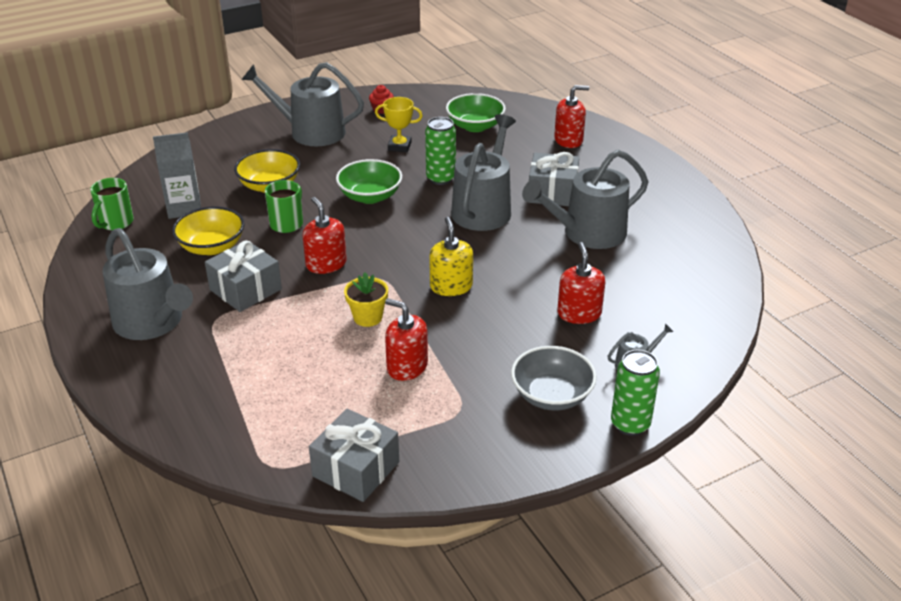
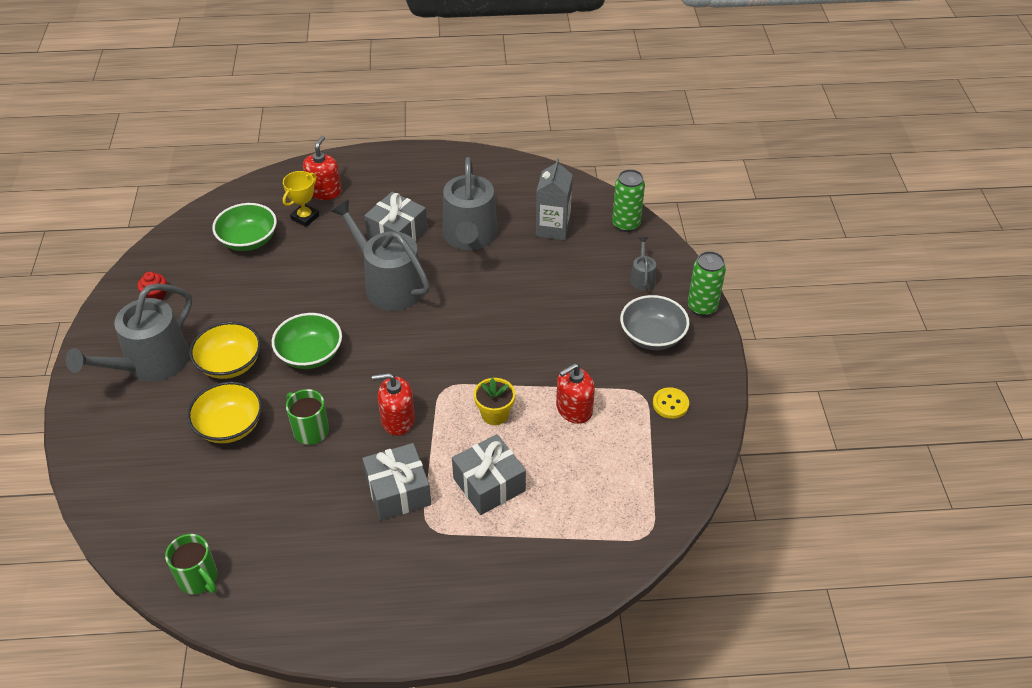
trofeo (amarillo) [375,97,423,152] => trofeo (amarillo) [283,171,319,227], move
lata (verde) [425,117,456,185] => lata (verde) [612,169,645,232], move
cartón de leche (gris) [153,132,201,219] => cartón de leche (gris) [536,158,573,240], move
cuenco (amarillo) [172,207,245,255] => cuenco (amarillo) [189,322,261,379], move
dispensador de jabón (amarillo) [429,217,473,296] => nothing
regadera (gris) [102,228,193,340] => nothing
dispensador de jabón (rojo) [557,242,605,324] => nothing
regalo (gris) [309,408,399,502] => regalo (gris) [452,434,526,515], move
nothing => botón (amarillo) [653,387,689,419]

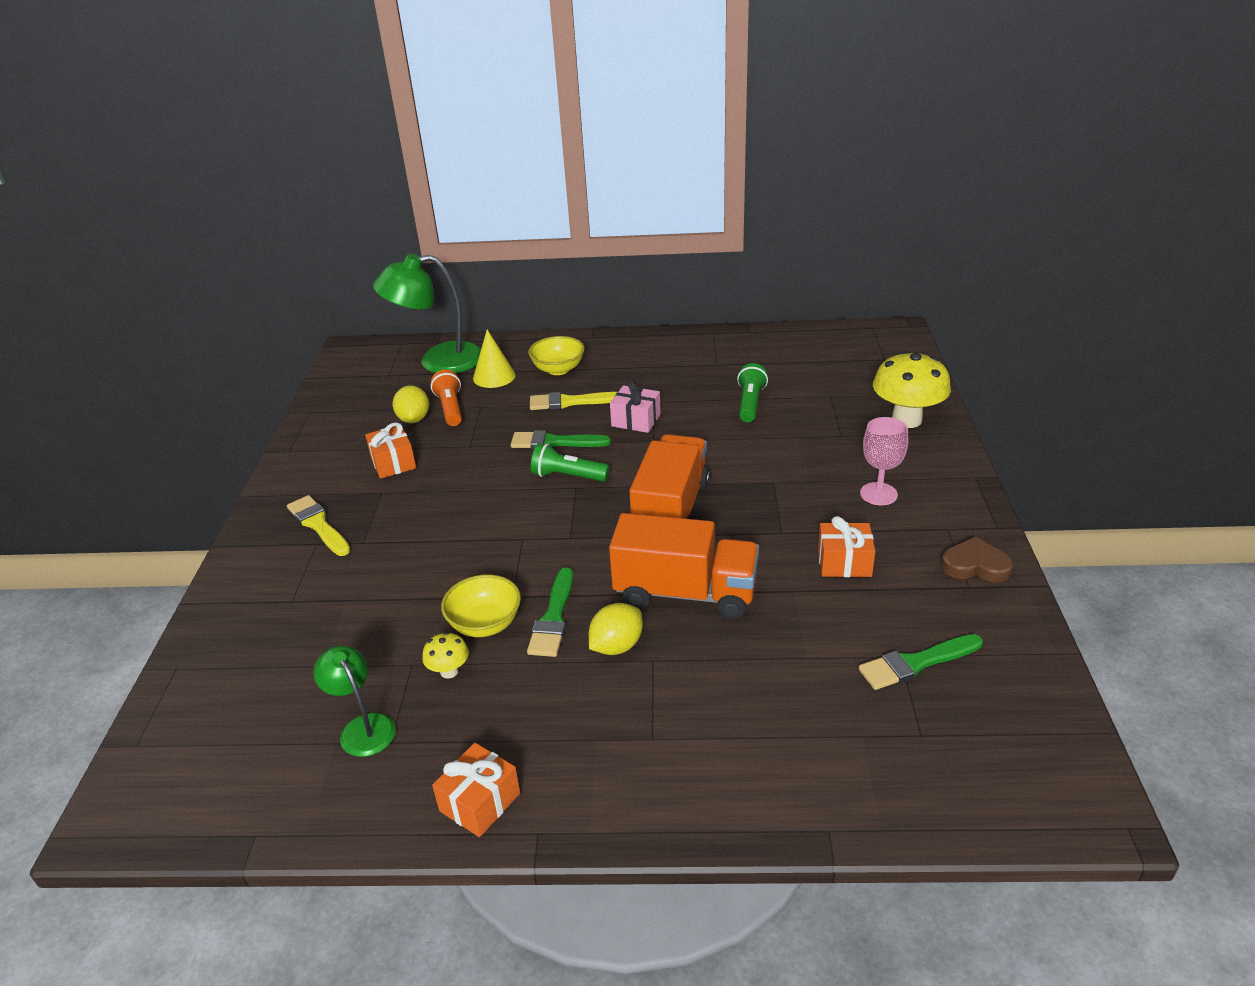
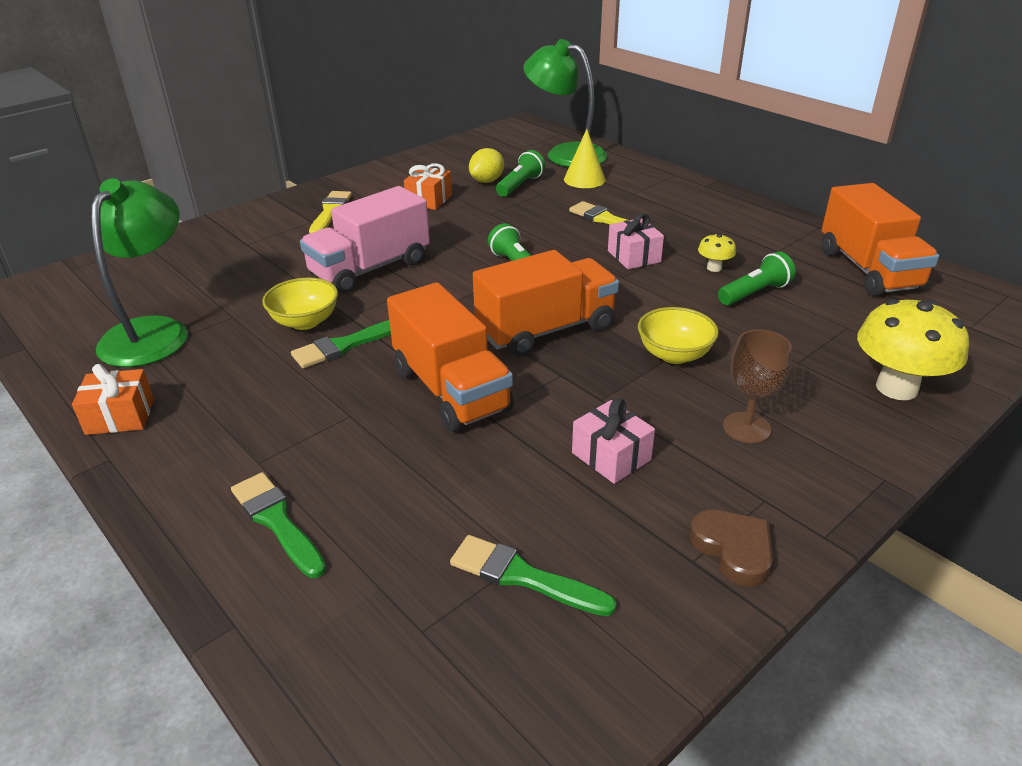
cuenco (amarillo) [528,336,585,375] => cuenco (amarillo) [638,307,719,364], move
lámpara de mano (naranja) [431,370,462,426] => lámpara de mano (verde) [496,150,545,197]
copa (rosa) [860,417,908,505] => copa (marrón) [723,330,792,444]
pincel (verde) [511,430,611,449] => pincel (verde) [231,472,326,578], move
regalo (naranja) [818,516,875,577] => regalo (rosa) [572,398,655,484]
limón (amarillo) [589,603,643,655] => nothing
seta (amarillo) [422,632,469,679] => seta (amarillo) [698,233,736,272], move
lámpara (verde) [313,645,396,757] => lámpara (verde) [91,178,188,367], x1.83
nothing => camión (naranja) [822,183,939,296]
nothing => camión (rosa) [300,186,430,294]

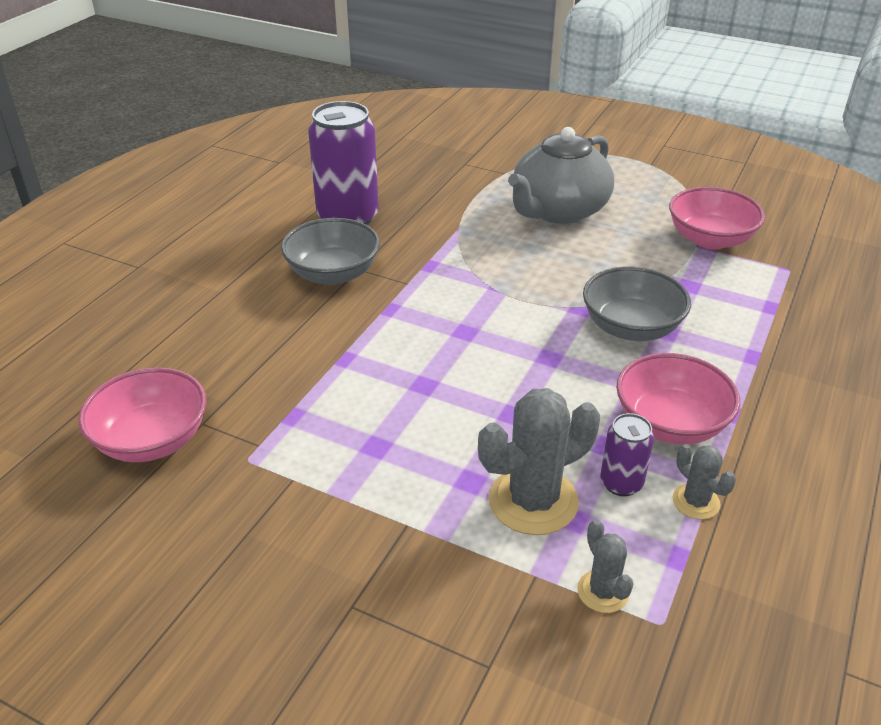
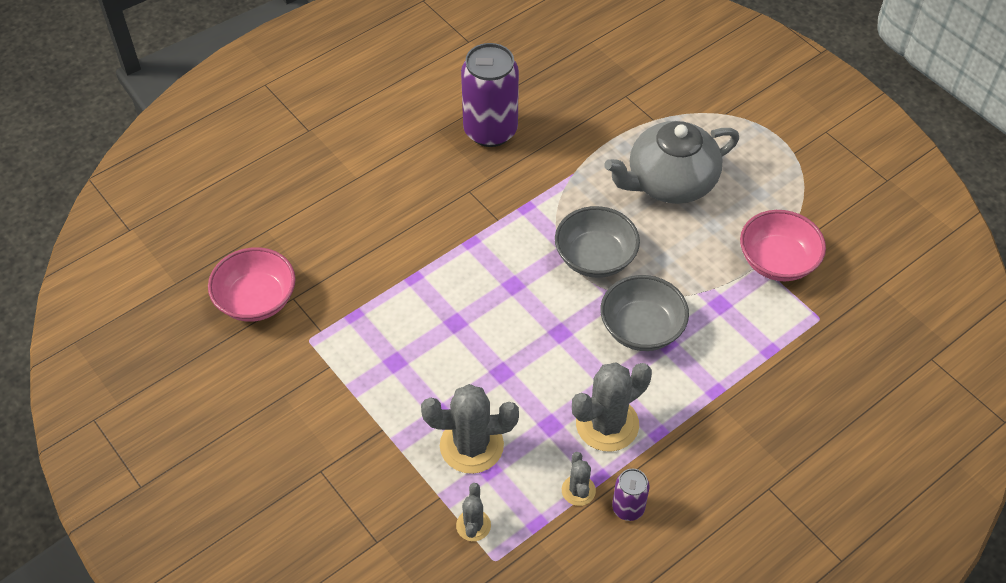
cuenco (gris) [281,218,380,285] => cuenco (gris) [555,206,640,278], move
cuenco (rosa) [616,353,740,445] => cactus (gris) [572,362,652,452]
lata (morado) [600,413,654,496] => lata (morado) [612,469,650,521], move

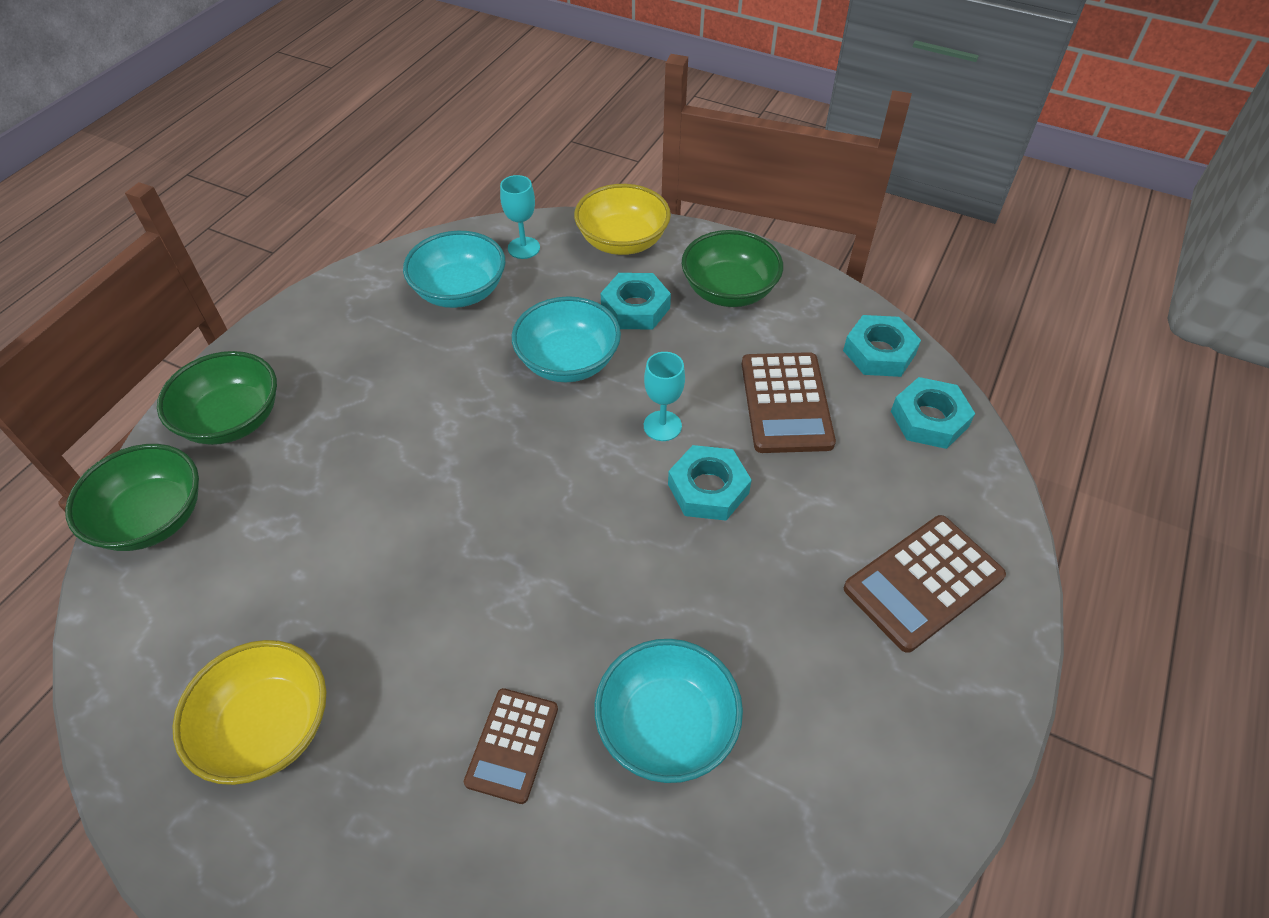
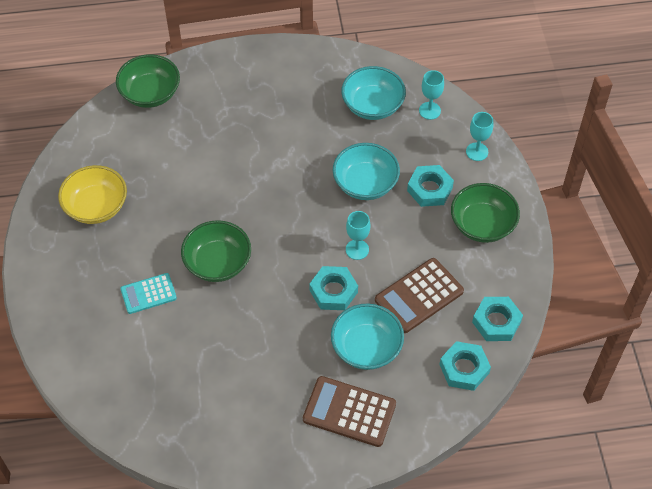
cuenco (amarillo) [574,184,671,255] => copa (turquesa) [466,112,493,161]
cuenco (verde) [157,351,277,445] => cuenco (verde) [181,220,251,282], move
cuenco (turquesa) [595,639,743,783] => cuenco (turquesa) [331,304,404,370], move
calculadora (marrón) [464,688,558,804] => calculadora (turquesa) [120,273,177,314]

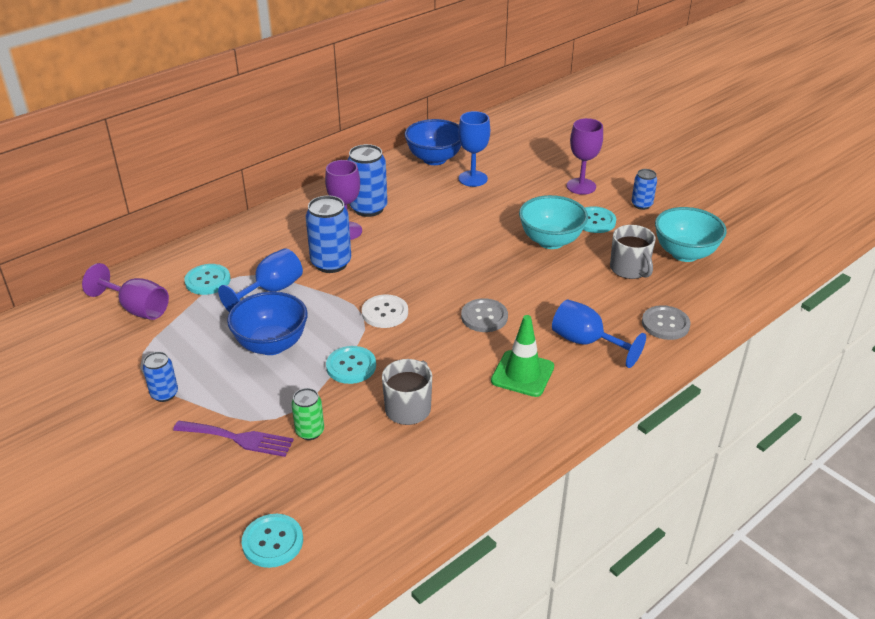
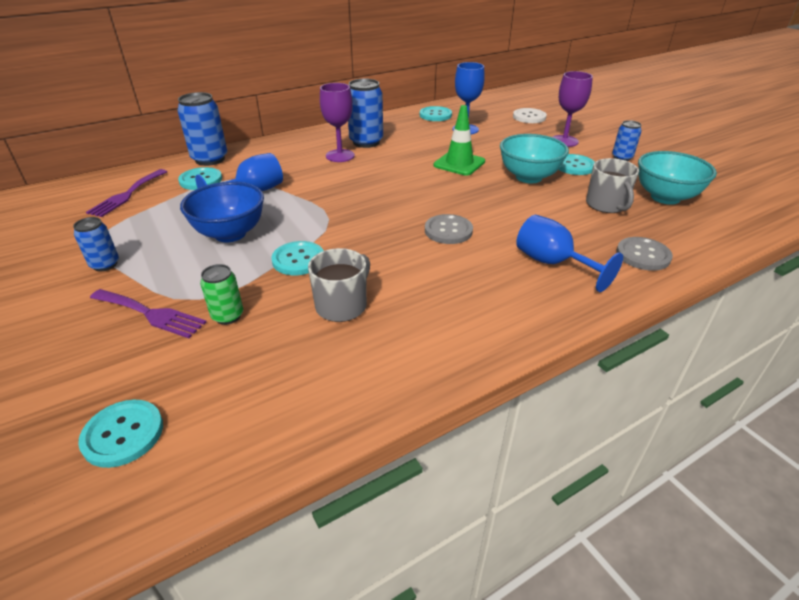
cuenco (azul) [405,119,461,165] => botón (turquesa) [420,106,452,121]
lata (azul) [306,195,351,273] => lata (azul) [178,92,227,166], move
copa (morado) [82,263,169,320] => tenedor (morado) [86,169,167,217]
botón (blanco) [362,294,408,328] => botón (blanco) [513,108,547,123], move
cono de tráfico (verde) [491,315,554,397] => cono de tráfico (verde) [434,105,485,176], move

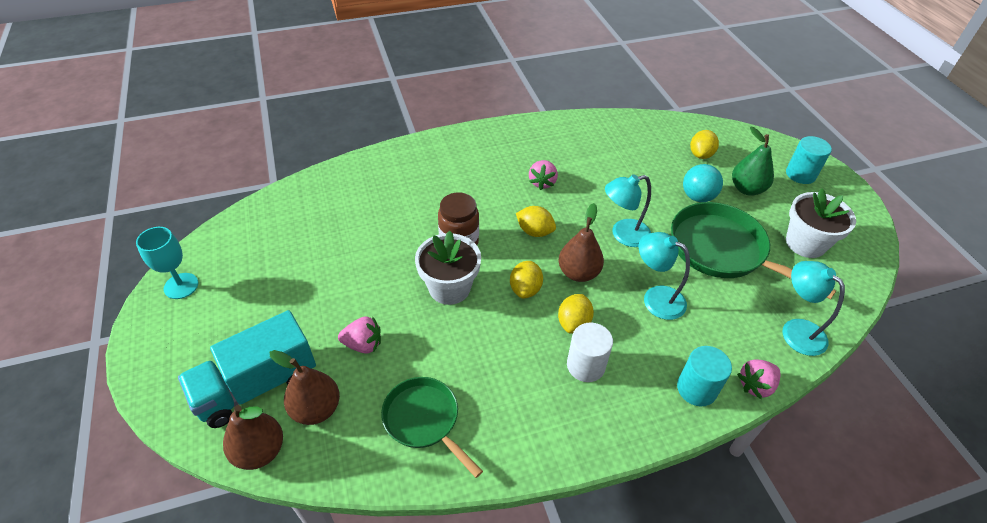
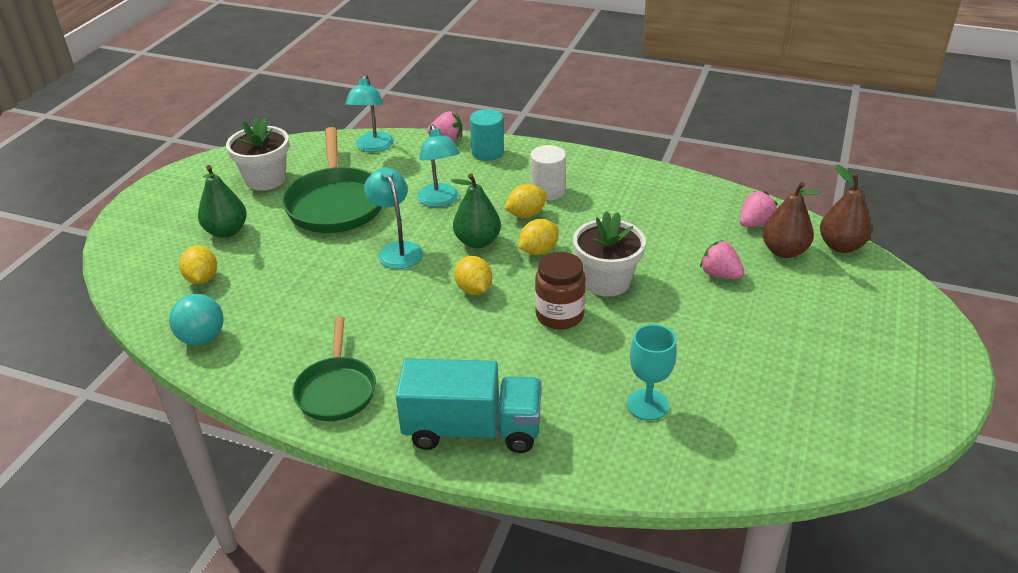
limón (amarillo) [690,130,719,159] => limón (amarillo) [179,246,217,284], 75 degrees counterclockwise
cilindro (turquesa) [786,136,832,184] => nothing
fresa (rosa) [529,160,558,190] => fresa (rosa) [740,191,778,227], move
pelota (turquesa) [683,164,723,202] => pelota (turquesa) [169,294,224,345], move
lámpara (turquesa) [605,174,651,247] => lámpara (turquesa) [364,168,423,269], 135 degrees counterclockwise
pera (marrón) [559,203,604,282] => pera (verde) [452,173,501,248]
copa (turquesa) [136,227,199,299] => copa (turquesa) [627,324,677,421], move
camión (turquesa) [178,310,316,428] => camión (turquesa) [396,358,541,453], move
sartén (verde) [381,377,483,478] => sartén (verde) [292,316,376,421], move

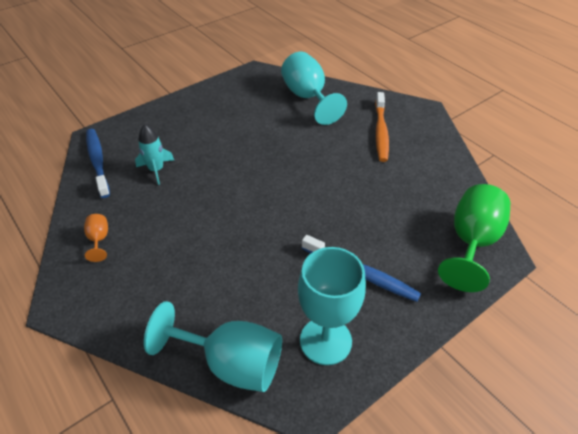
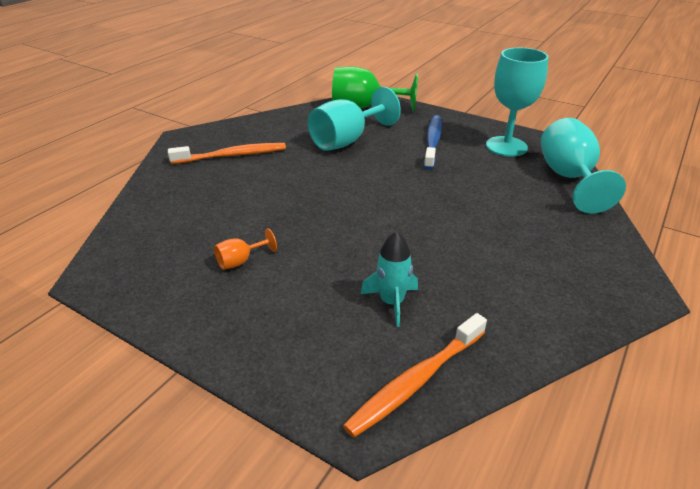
copa (turquesa) [281,52,347,125] => copa (turquesa) [308,87,401,151], move
cepillo de dientes (azul) [86,129,110,198] => cepillo de dientes (naranja) [343,313,487,438]
copa (naranja) [84,214,108,262] => copa (naranja) [214,228,277,270], move

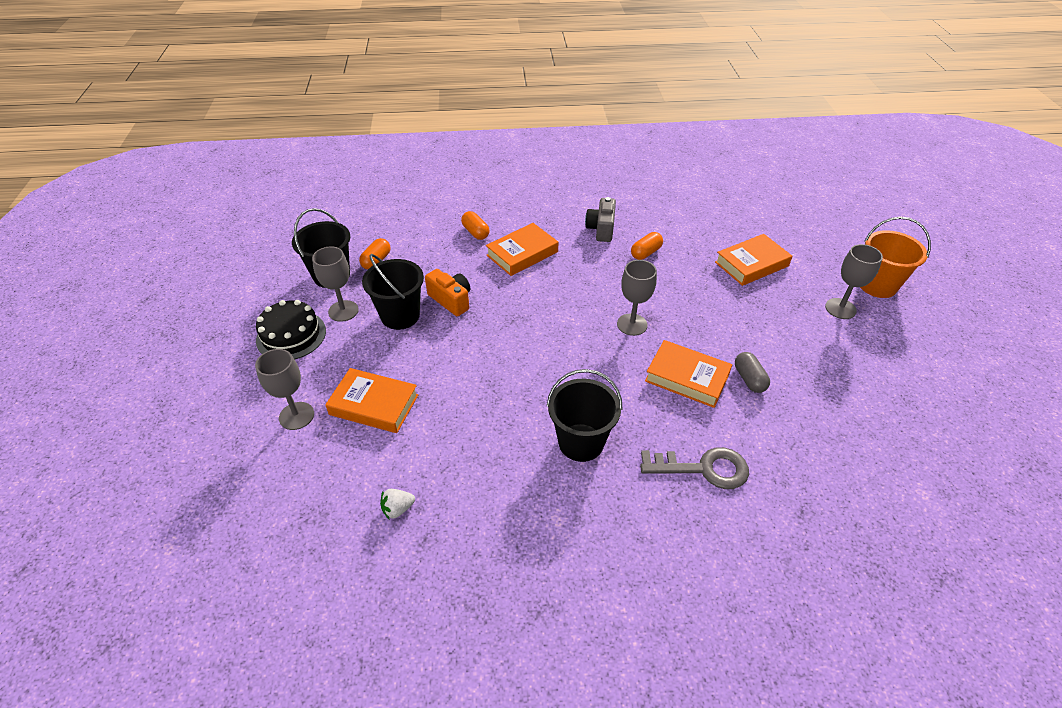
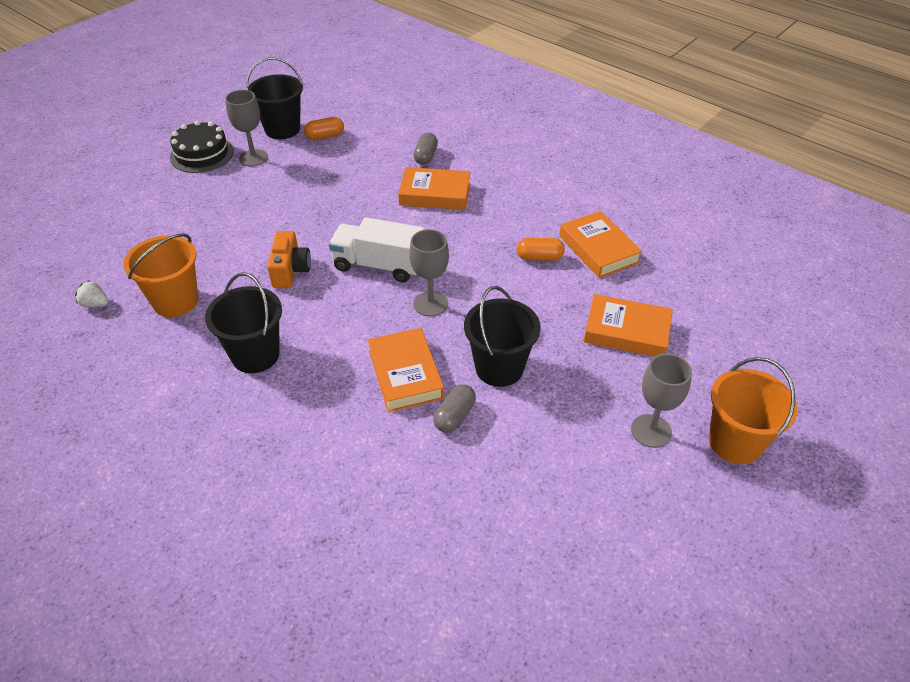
cámara (gris) [585,197,616,242] => nothing
cápsula (naranja) [461,211,490,240] => cápsula (gris) [413,133,438,165]
balde (negro) [362,254,424,330] => balde (negro) [464,286,541,387], move
cámara (naranja) [425,269,470,316] => cámara (naranja) [267,231,311,288], move
copa (gris) [255,349,314,430] => nothing
libro (naranja) [325,368,418,433] => libro (naranja) [559,211,642,278], move
llave (gris) [640,447,749,489] => nothing
nothing => camión (blanco) [329,217,425,282]
nothing => balde (naranja) [123,233,198,317]

